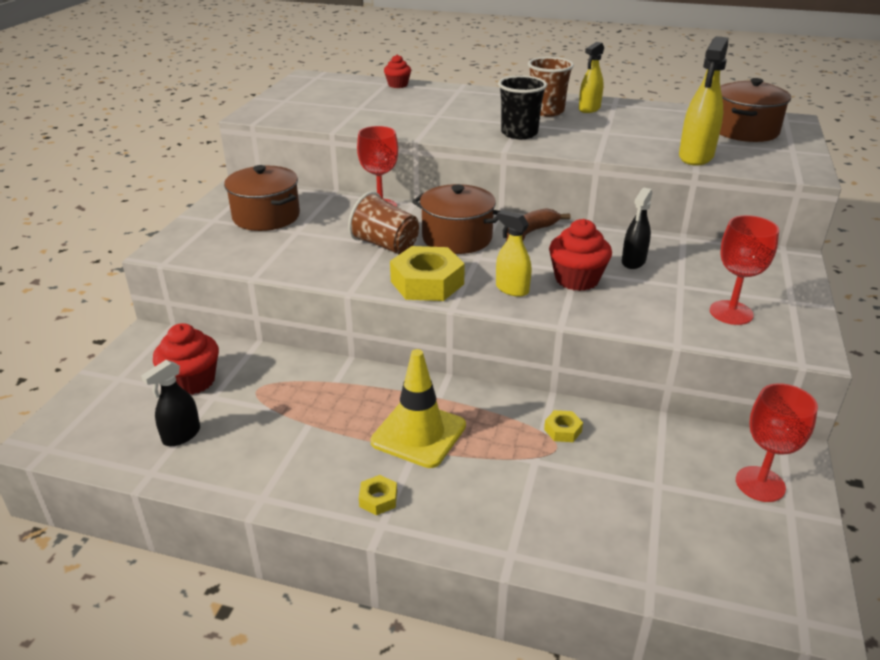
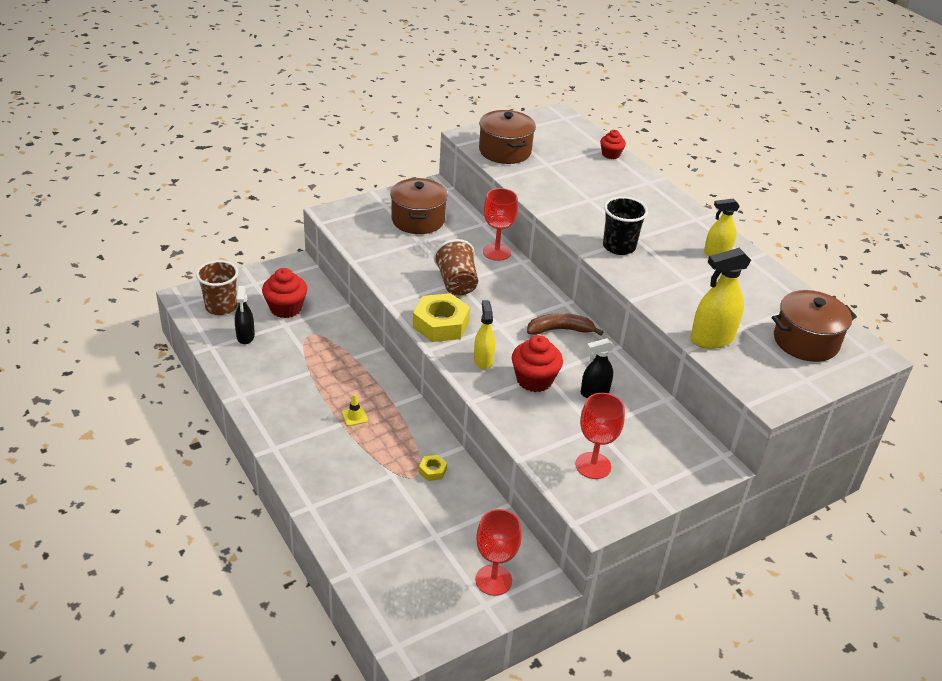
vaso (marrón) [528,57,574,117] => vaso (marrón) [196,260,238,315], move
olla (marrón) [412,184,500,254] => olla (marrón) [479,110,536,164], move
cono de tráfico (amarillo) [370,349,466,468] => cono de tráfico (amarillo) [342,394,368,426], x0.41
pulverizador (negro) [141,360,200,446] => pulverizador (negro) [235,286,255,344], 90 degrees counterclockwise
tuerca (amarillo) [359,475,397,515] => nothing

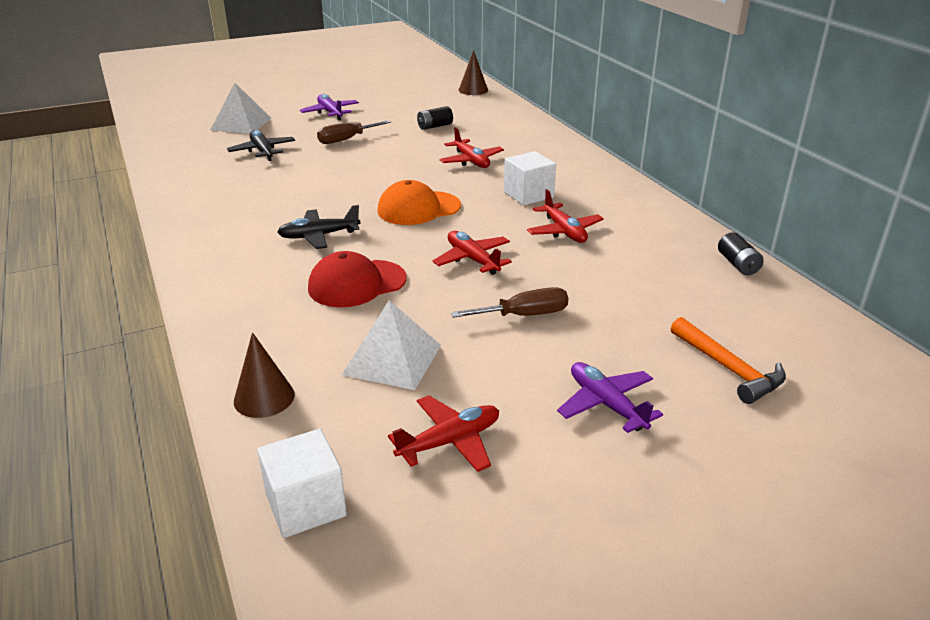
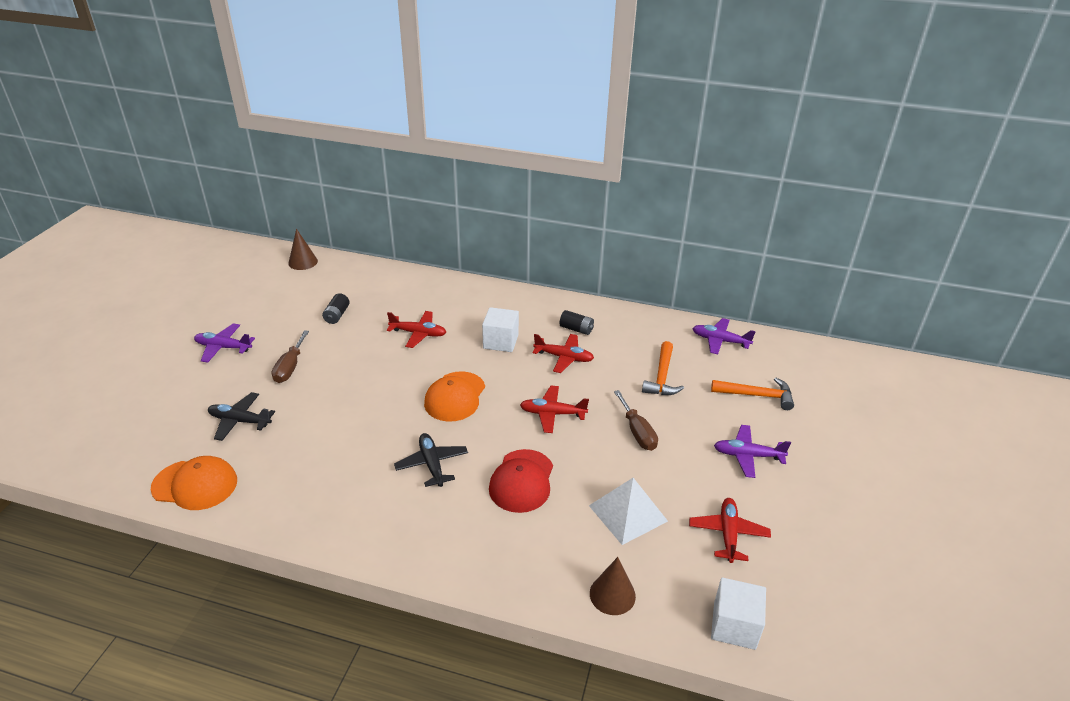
pirámide (blanco) [211,83,271,134] => nothing
avión (negro) [277,205,360,249] => avión (negro) [394,433,468,487], 135 degrees clockwise
pila (negro) [718,232,764,275] => pila (negro) [559,310,594,335], move
destornillador (marrón) [451,287,568,318] => destornillador (marrón) [614,390,658,451], 135 degrees clockwise
nothing => avión (morado) [692,318,756,354]
nothing => martillo (naranja) [642,341,684,395]
nothing => gorra (naranja) [151,456,237,510]

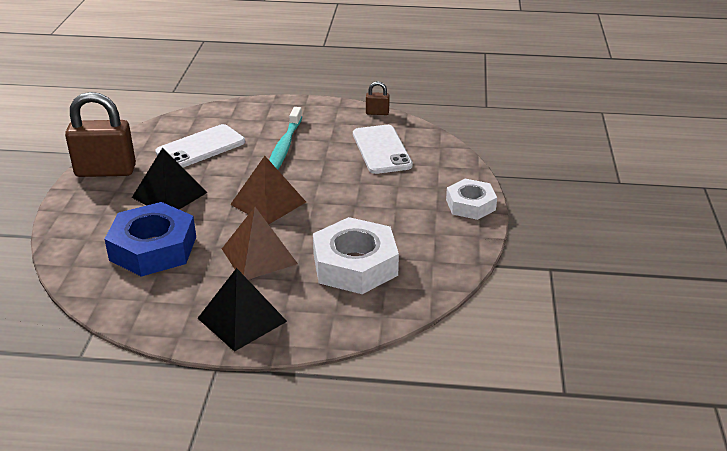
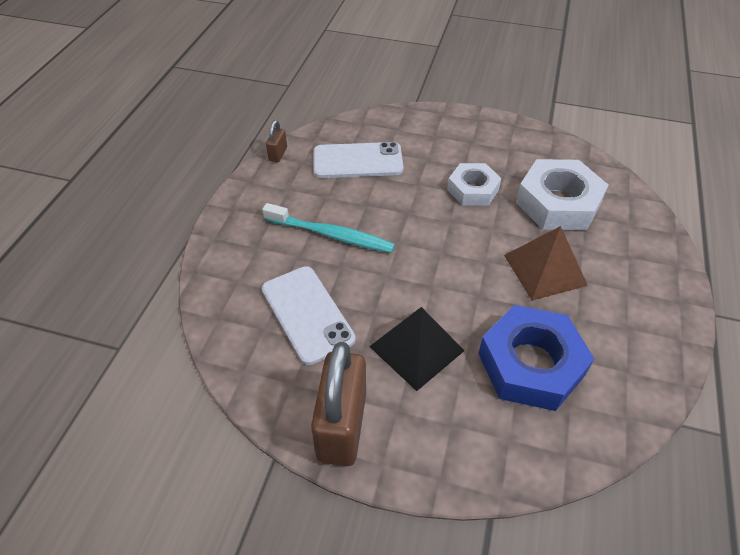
pirámide (marrón) [230,156,306,224] => nothing
tuerca (blanco) [446,179,497,220] => tuerca (blanco) [447,163,502,206], move
pirámide (negro) [197,268,287,352] => nothing

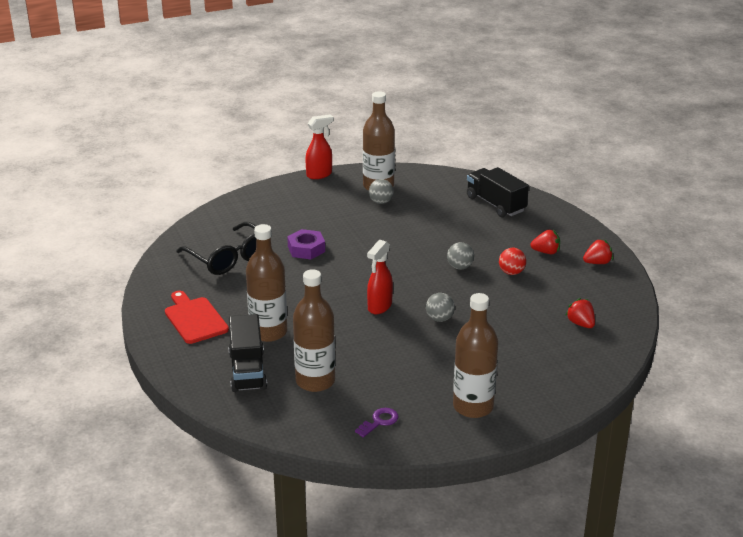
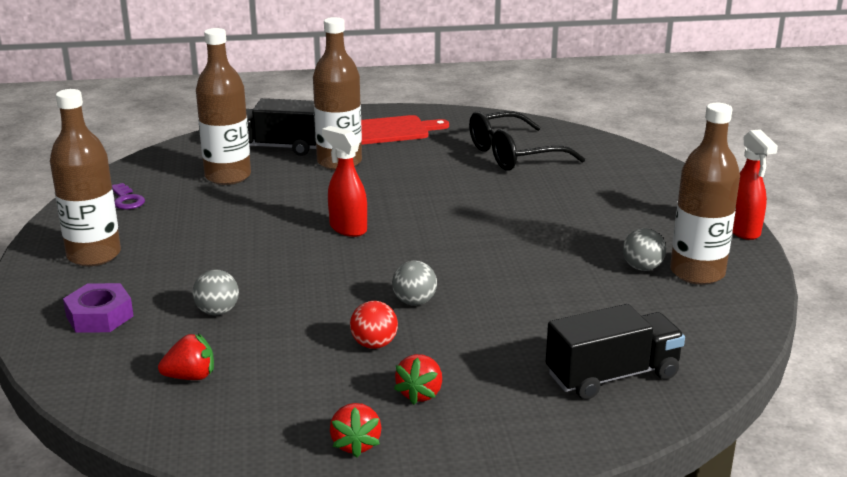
tuerca (morado) [287,229,325,260] => tuerca (morado) [63,283,134,333], move
pelota (gris) [426,293,455,322] => pelota (gris) [192,270,239,315], move

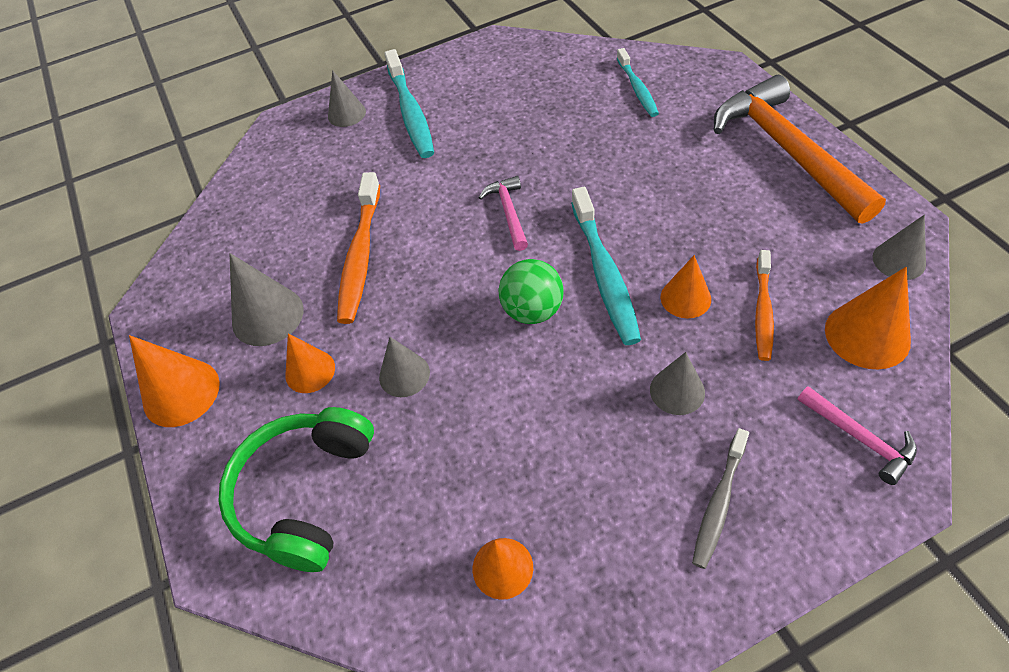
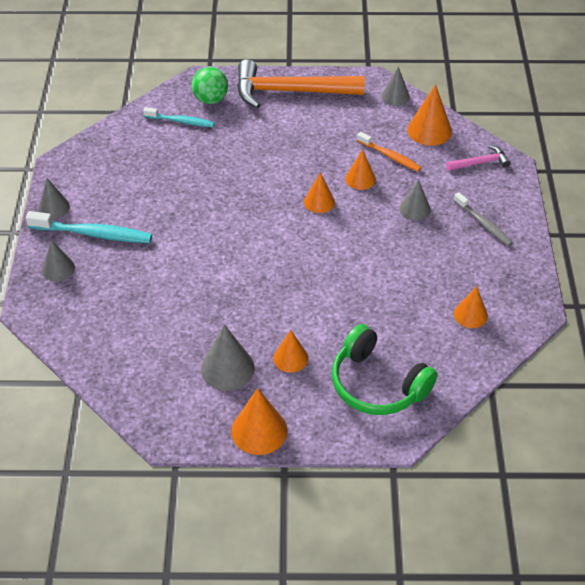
cepillo de dientes (naranja) [337,172,380,324] => nothing
martillo (rosa) [479,176,528,251] => nothing
cepillo de dientes (turquesa) [571,187,641,345] => cono (naranja) [304,172,335,213]
pelota (verde) [499,259,564,324] => pelota (verde) [191,67,228,104], move
cono (gris) [379,337,430,397] => cono (gris) [38,178,70,219], move

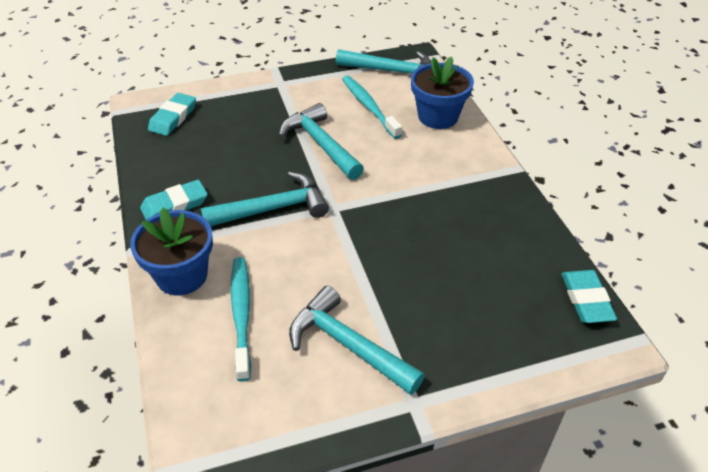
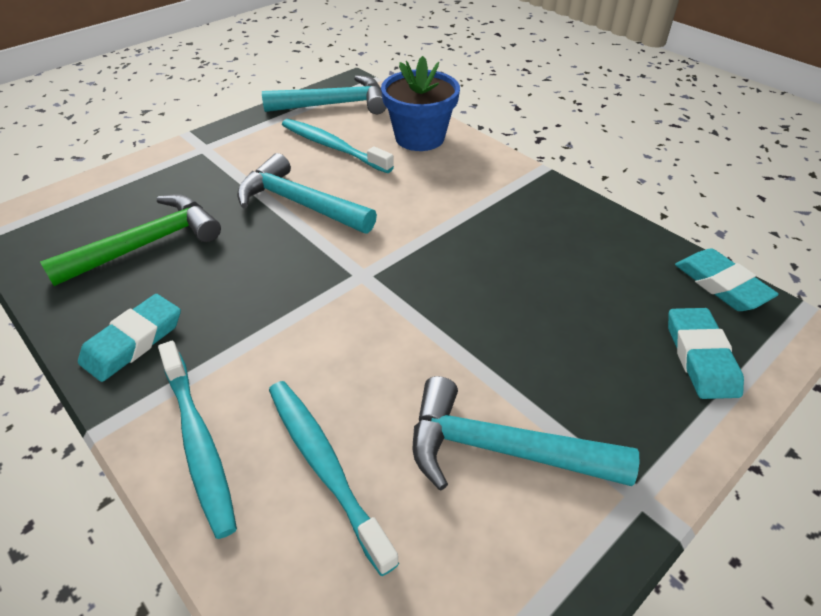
goma de borrar (turquesa) [148,93,196,136] => goma de borrar (turquesa) [668,308,744,399], move
martillo (turquesa) [201,171,329,226] => nothing
maceta (azul) [130,208,213,295] => cepillo de dientes (turquesa) [158,341,237,539]
nothing => martillo (verde) [40,194,221,286]

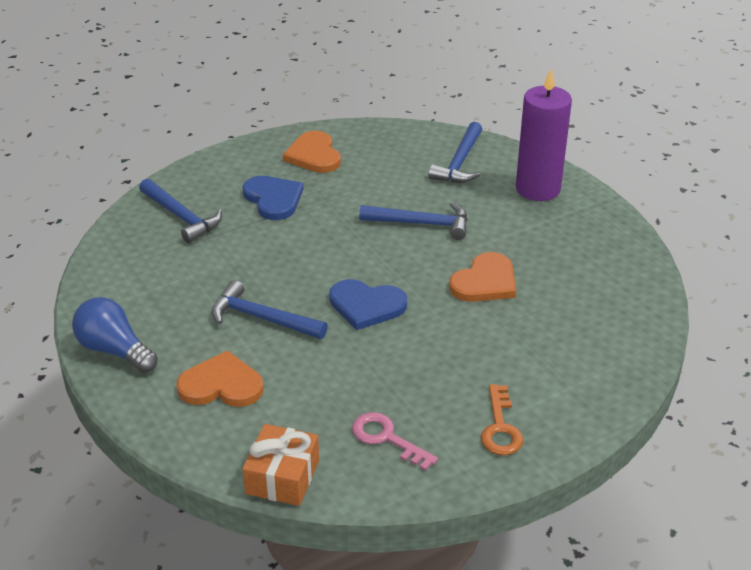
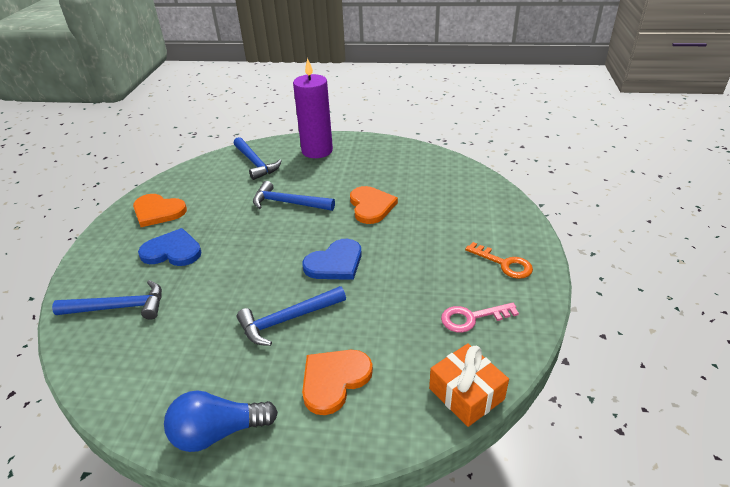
martillo (azul) [359,202,468,240] => martillo (azul) [253,181,335,211], 120 degrees counterclockwise

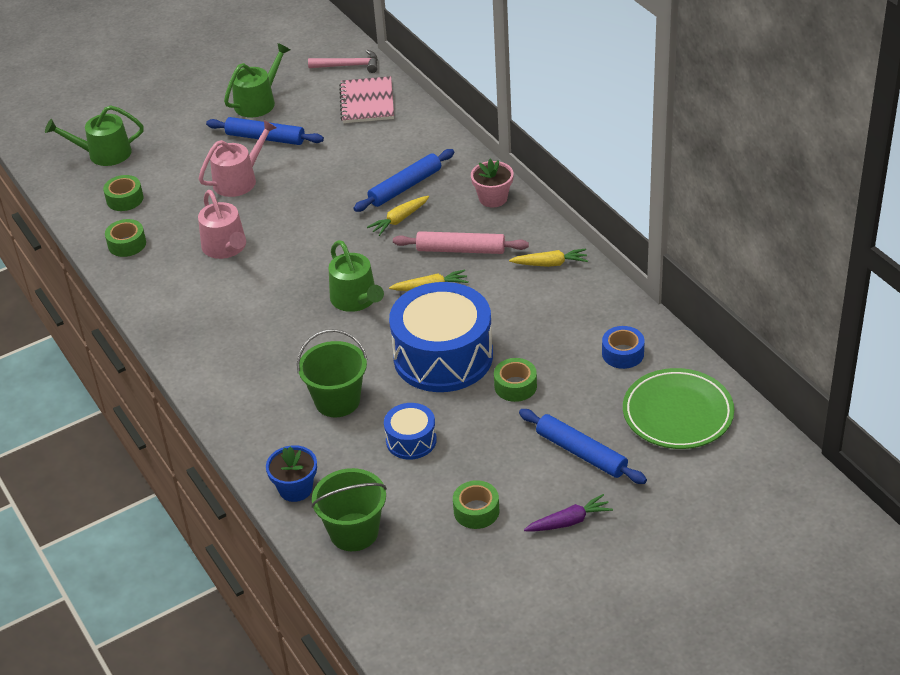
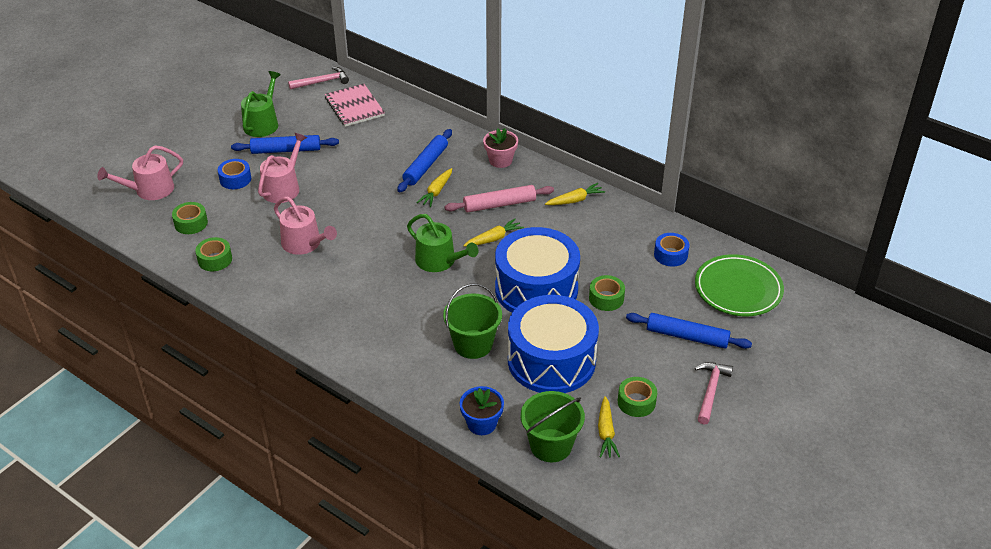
regadera (verde) [45,105,144,166] => regadera (rosa) [97,145,183,200]
tambor (azul) [384,403,437,459] => tambor (azul) [508,295,599,393], x2.07
zanahoria (morado) [524,494,613,532] => martillo (rosa) [695,362,733,425]
nothing => cinta adhesiva (azul) [218,159,251,189]
nothing => zanahoria (amarillo) [598,396,620,458]

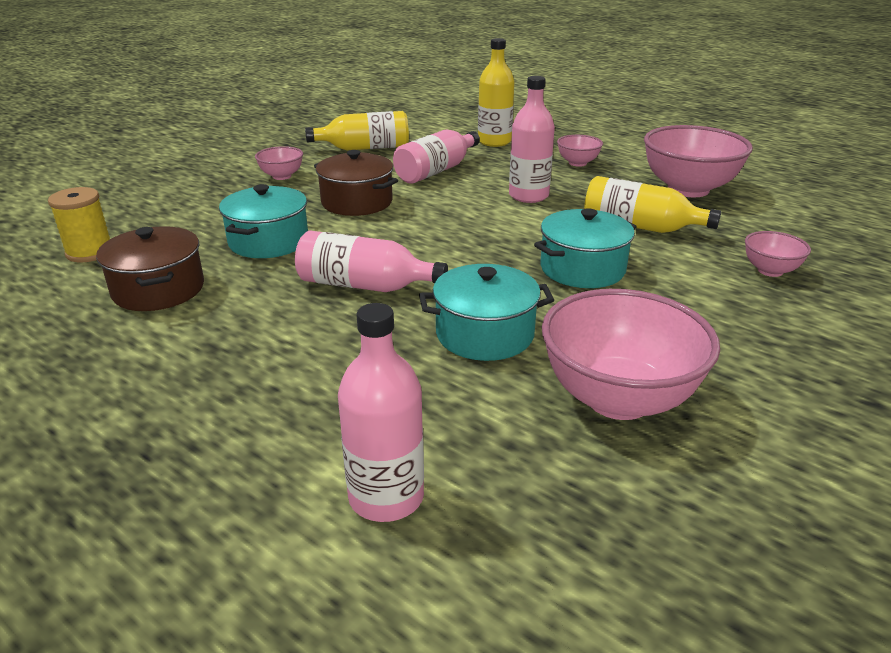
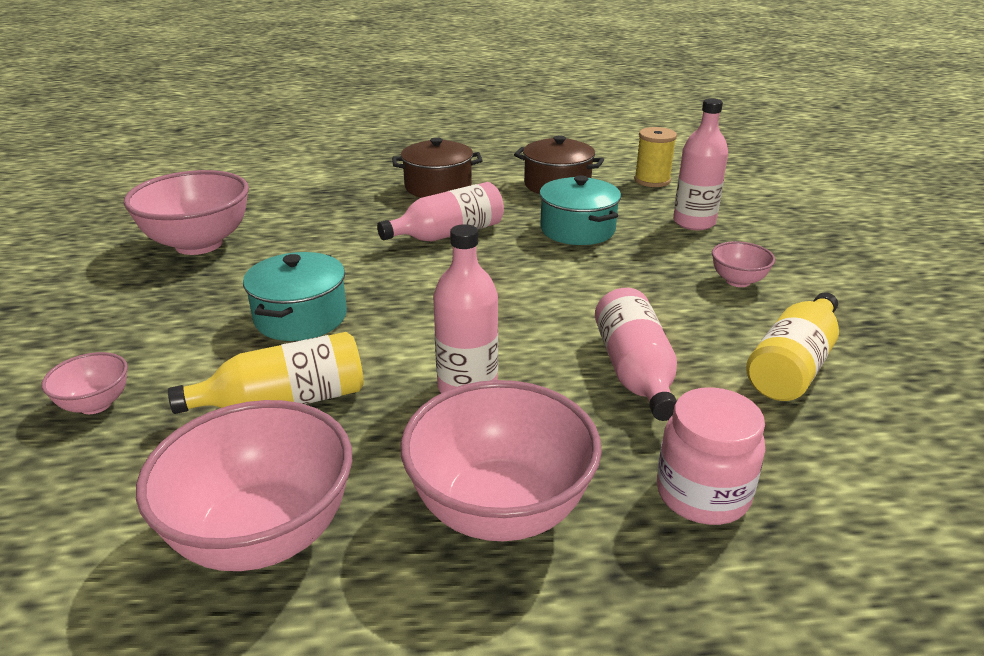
botella (amarillo) [478,38,514,147] => tarro (rosa) [657,387,765,525]
cuenco (rosa) [557,135,603,167] => cuenco (rosa) [400,380,602,541], x2.07
olla (marrón) [314,150,398,216] => olla (marrón) [392,137,483,198], move
olla (turquesa) [419,264,554,361] => nothing
botella (rosa) [338,303,424,522] => botella (rosa) [673,98,728,230], move

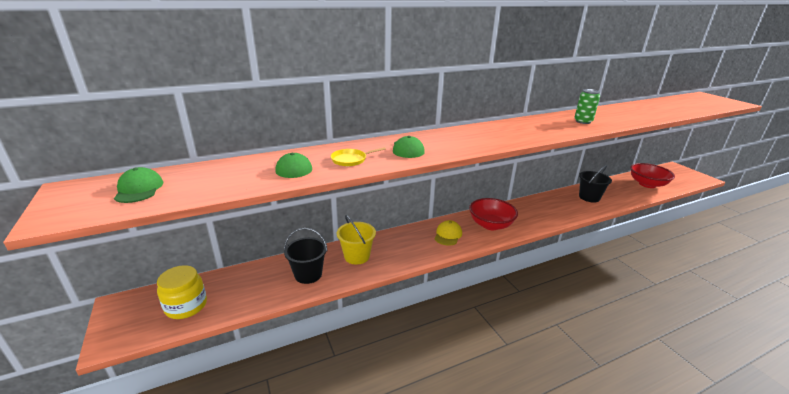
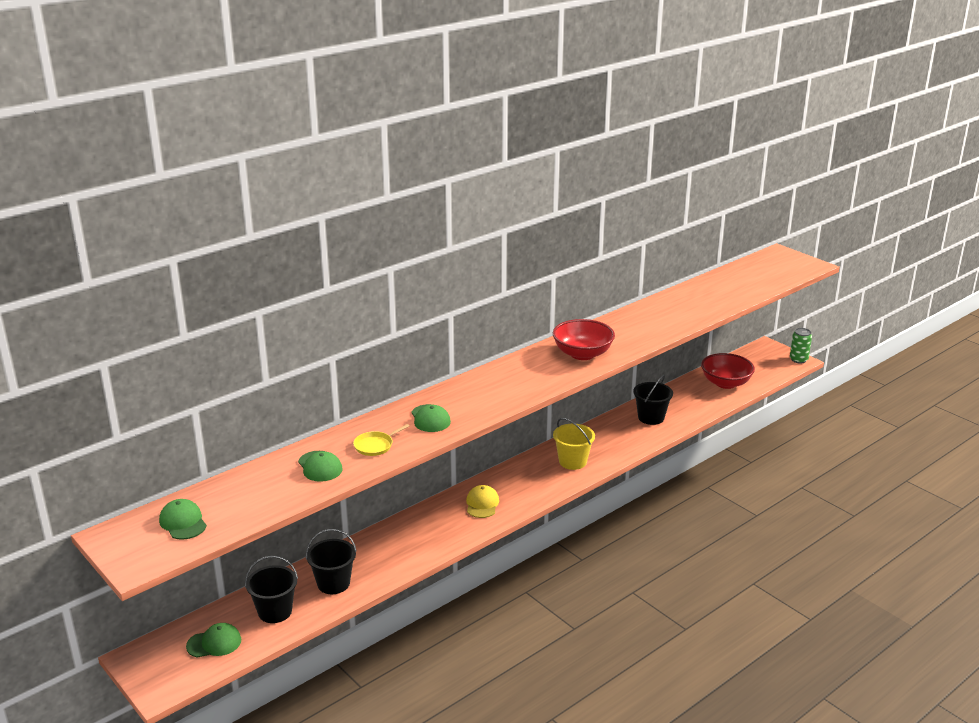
lata (verde) [574,89,600,124] => lata (verde) [790,328,812,363], move
cuenco (rojo) [469,198,518,230] => cuenco (rojo) [553,319,615,360], move
balde (amarillo) [337,215,376,265] => balde (amarillo) [553,418,595,470], move
tarro (amarillo) [157,265,207,319] => gorra (verde) [186,623,241,658]
nothing => balde (negro) [245,556,298,623]

